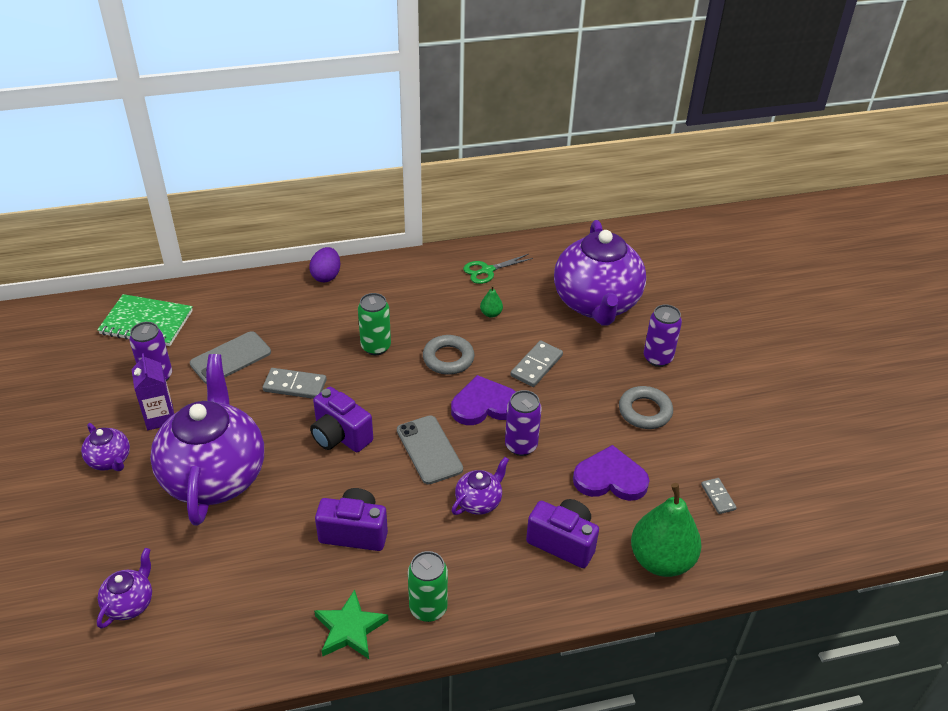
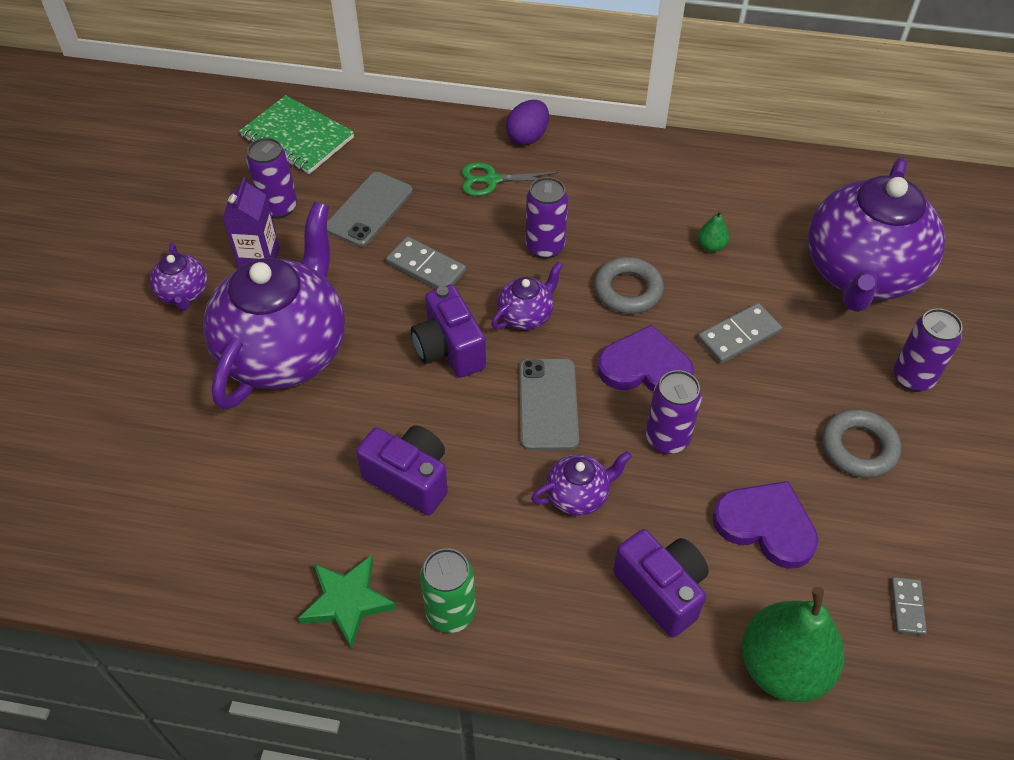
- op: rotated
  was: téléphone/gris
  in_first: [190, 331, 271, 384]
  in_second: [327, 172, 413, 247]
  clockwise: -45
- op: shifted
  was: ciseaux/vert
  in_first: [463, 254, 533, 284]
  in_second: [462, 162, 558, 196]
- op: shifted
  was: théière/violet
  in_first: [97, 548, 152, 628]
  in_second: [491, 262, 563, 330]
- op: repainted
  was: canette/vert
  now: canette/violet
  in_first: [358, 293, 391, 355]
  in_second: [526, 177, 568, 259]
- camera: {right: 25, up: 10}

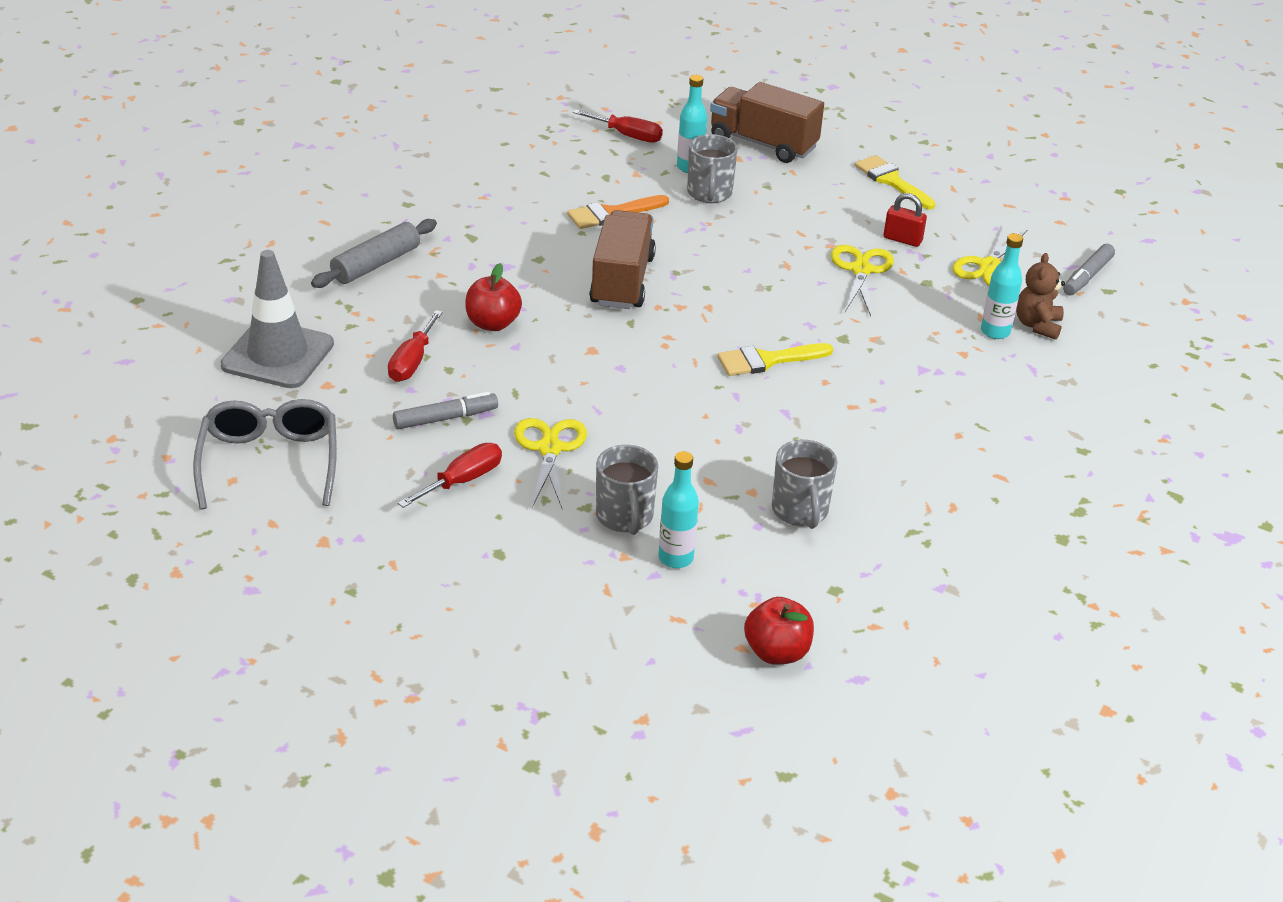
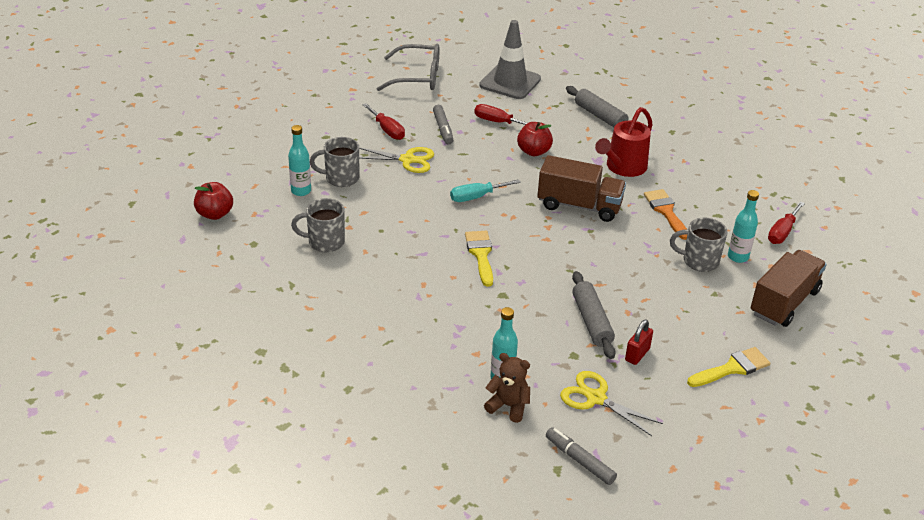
- op: new
  now: tournevis/turquoise
  in_second: [450, 179, 521, 202]
- op: swapped
  was: ciseaux/jaune
  now: rouleau à pâtisserie/gris
  in_first: [831, 245, 894, 316]
  in_second: [572, 271, 616, 359]
- op: new
  now: arrosoir/rouge
  in_second: [595, 107, 653, 177]
- camera: {right: 100, up: 0}

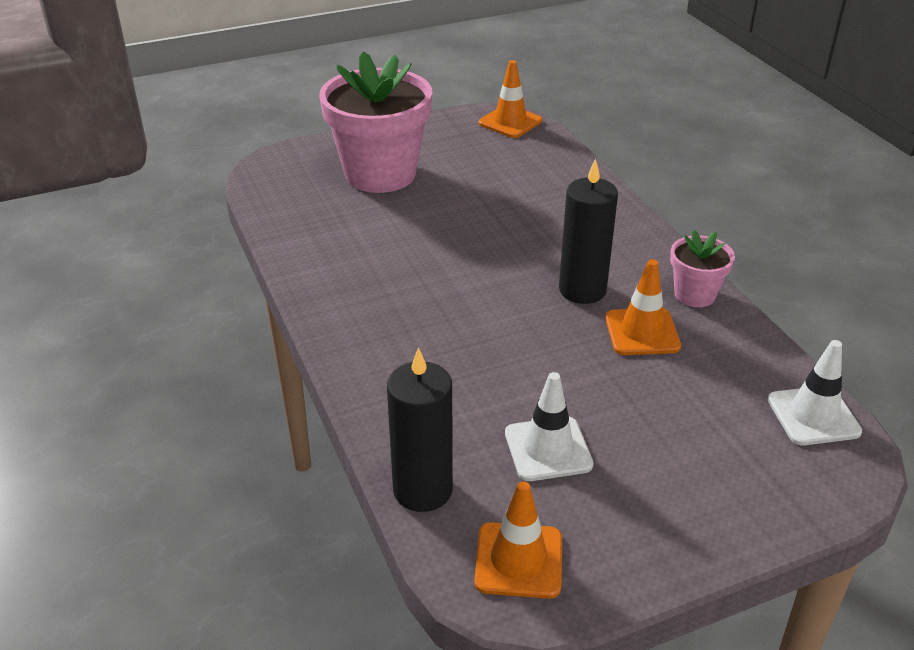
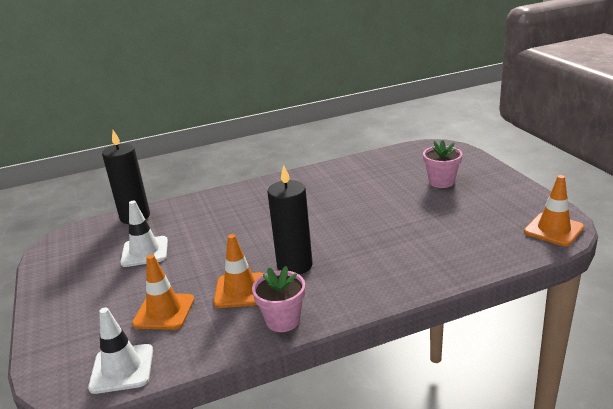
- op: shifted
  was: cône de chantier/orange
  in_first: [474, 481, 562, 599]
  in_second: [132, 254, 195, 330]
- op: scaled
  was: pot de fleurs/rose
  in_first: [319, 51, 432, 193]
  in_second: [423, 140, 462, 188]
  ratio: 0.48
- camera: {right: 95, up: -10}

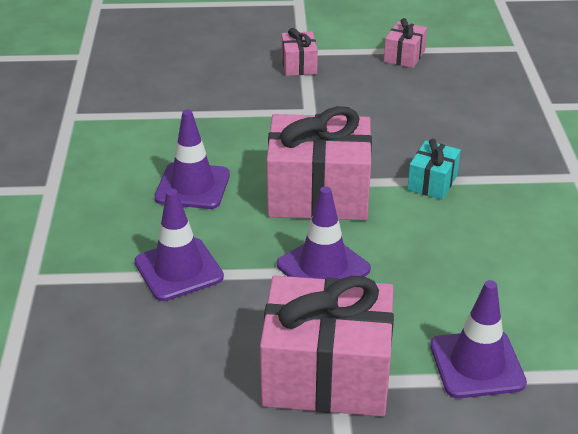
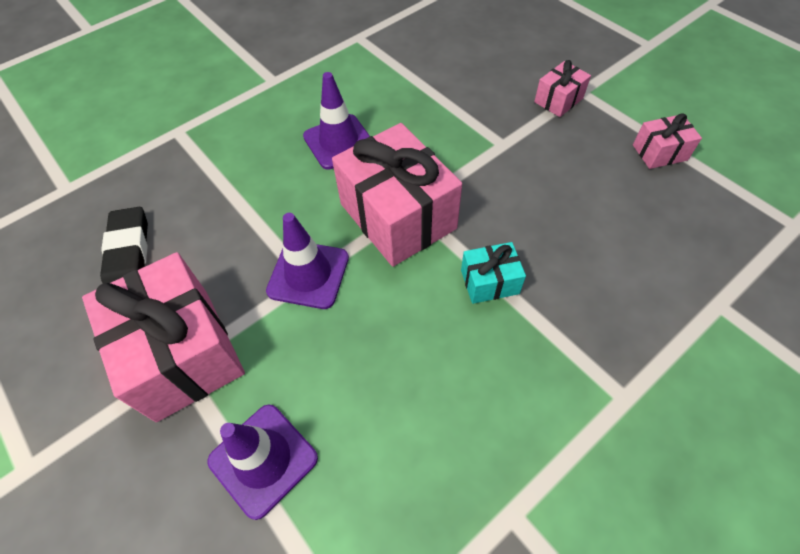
- op: new
  now: gomme/noir
  in_second: [100, 207, 148, 283]
- op: gone
  was: cône de chantier/violet
  in_first: [134, 189, 224, 301]
- camera: {right: 55, up: 20}

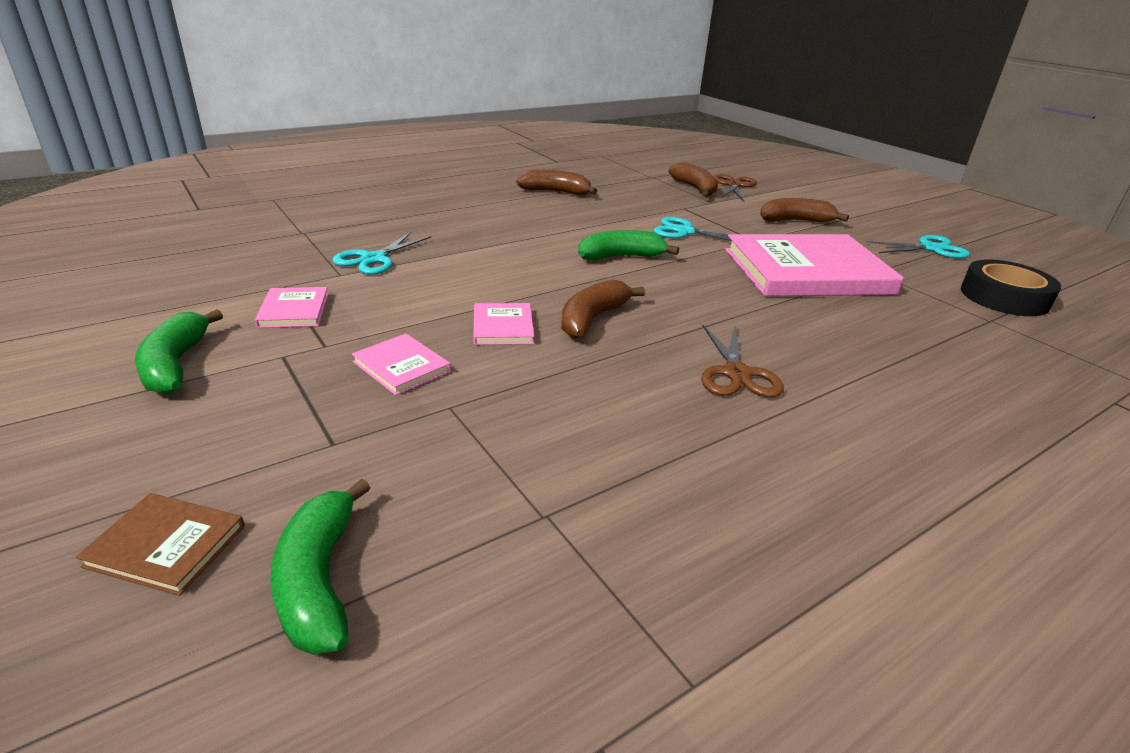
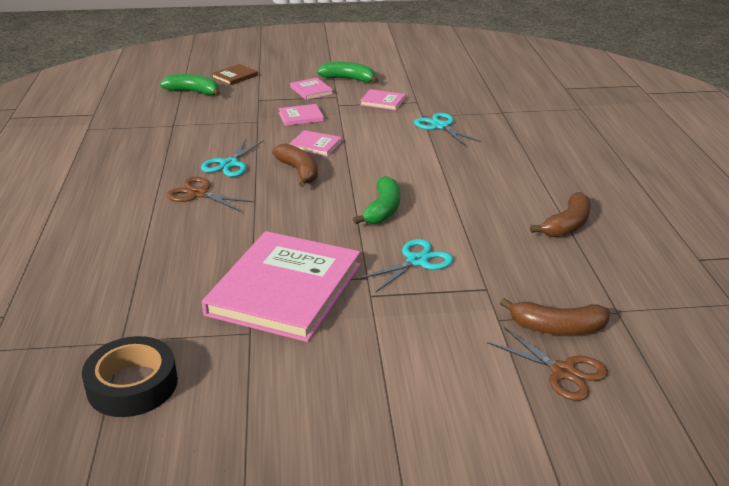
- op: shifted
  was: ciseaux/turquoise
  in_first: [866, 235, 970, 258]
  in_second: [201, 138, 264, 177]
- op: new
  now: livre/rose
  in_second: [290, 78, 333, 100]
- op: gone
  was: banane/marron
  in_first: [760, 198, 849, 223]
- camera: {right: 120, up: 0}

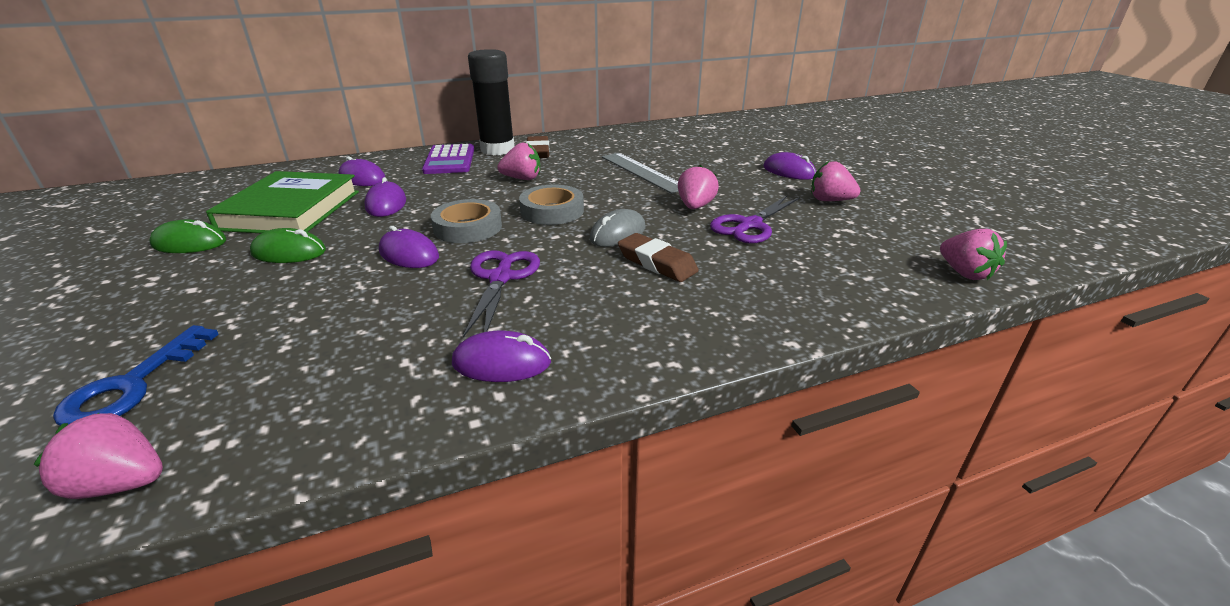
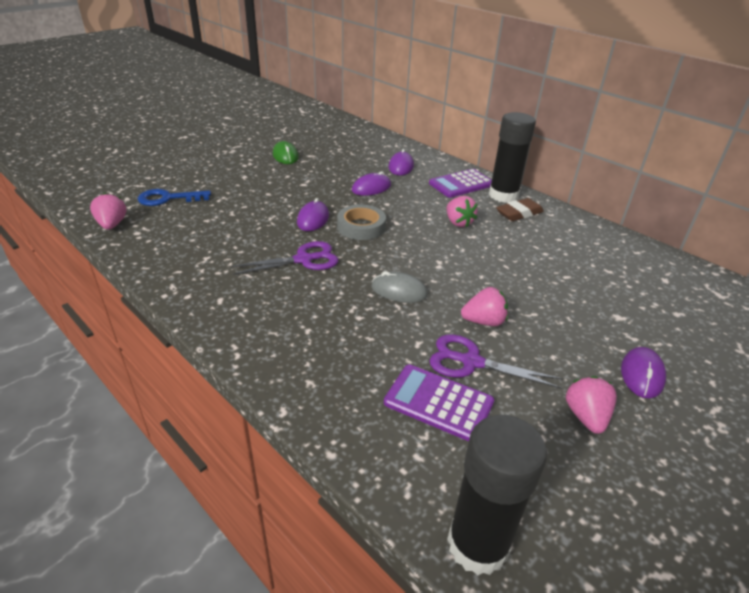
- op: new
  now: calculatrice/violet
  in_second: [384, 364, 494, 441]
- op: swapped
  was: fraise/rose
  now: bâton de colle/noir
  in_first: [940, 229, 1007, 280]
  in_second: [447, 415, 547, 575]
- op: gone
  was: livre/vert
  in_first: [206, 171, 359, 233]
- op: gone
  was: souris/vert
  in_first: [250, 228, 326, 263]
- op: gone
  was: souris/violet
  in_first: [452, 331, 551, 382]
- op: gone
  was: ruban adhésif/gris
  in_first: [519, 185, 584, 225]
- op: gone
  was: règle/gris
  in_first: [602, 153, 679, 194]
- op: gone
  was: gomme/marron
  in_first: [618, 233, 699, 282]
- camera: {right: 65, up: 5}

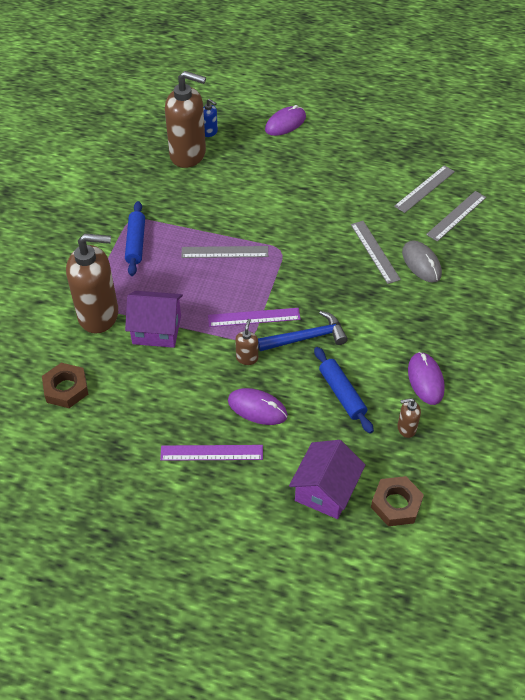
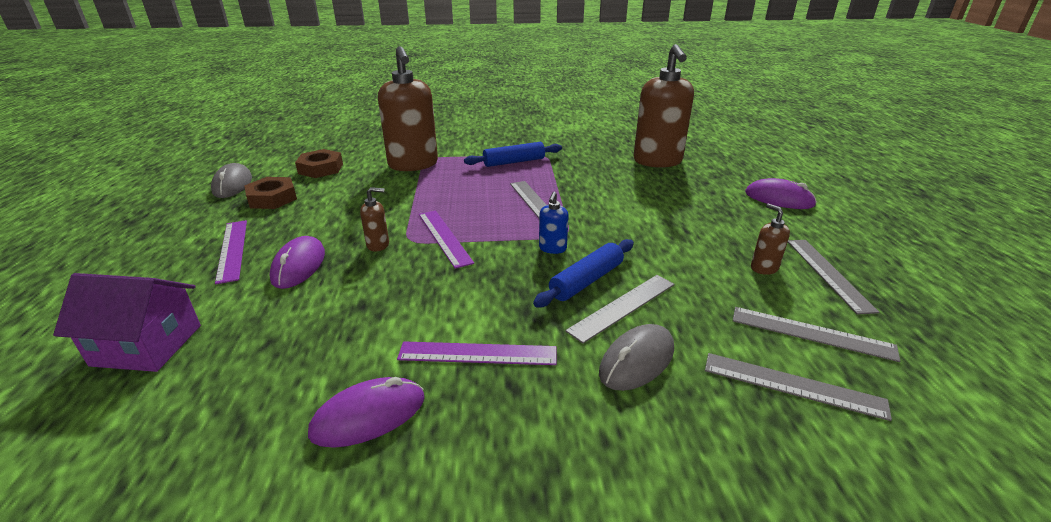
- op: new
  now: souris/gris
  in_second: [211, 163, 252, 198]
- op: shifted
  was: écrou/marron
  in_first: [371, 476, 424, 526]
  in_second: [244, 177, 297, 209]
- op: new
  now: règle/violet
  in_second: [397, 341, 557, 365]
- op: shifted
  was: rouleau à pâtisserie/bleu
  in_first: [314, 347, 374, 434]
  in_second: [533, 239, 634, 307]
- op: shifted
  was: distributeur de savon/bleu
  in_first: [203, 99, 218, 137]
  in_second: [539, 192, 569, 254]
- op: shifted
  was: distributeur de savon/marron
  in_first: [397, 398, 421, 438]
  in_second: [751, 204, 790, 275]
- op: new
  now: règle/gris
  in_second: [788, 240, 880, 315]
- op: gone
  was: maison/violet
  in_first: [125, 291, 183, 348]
- op: gone
  was: marteau/bleu
  in_first: [258, 311, 348, 351]
- camera: {right: 70, up: -20}

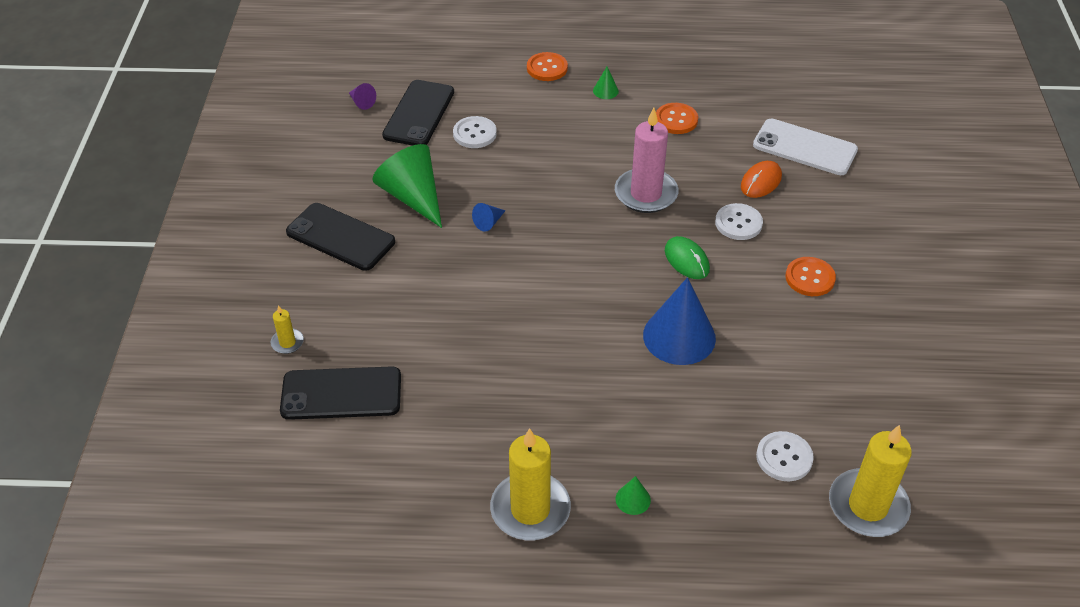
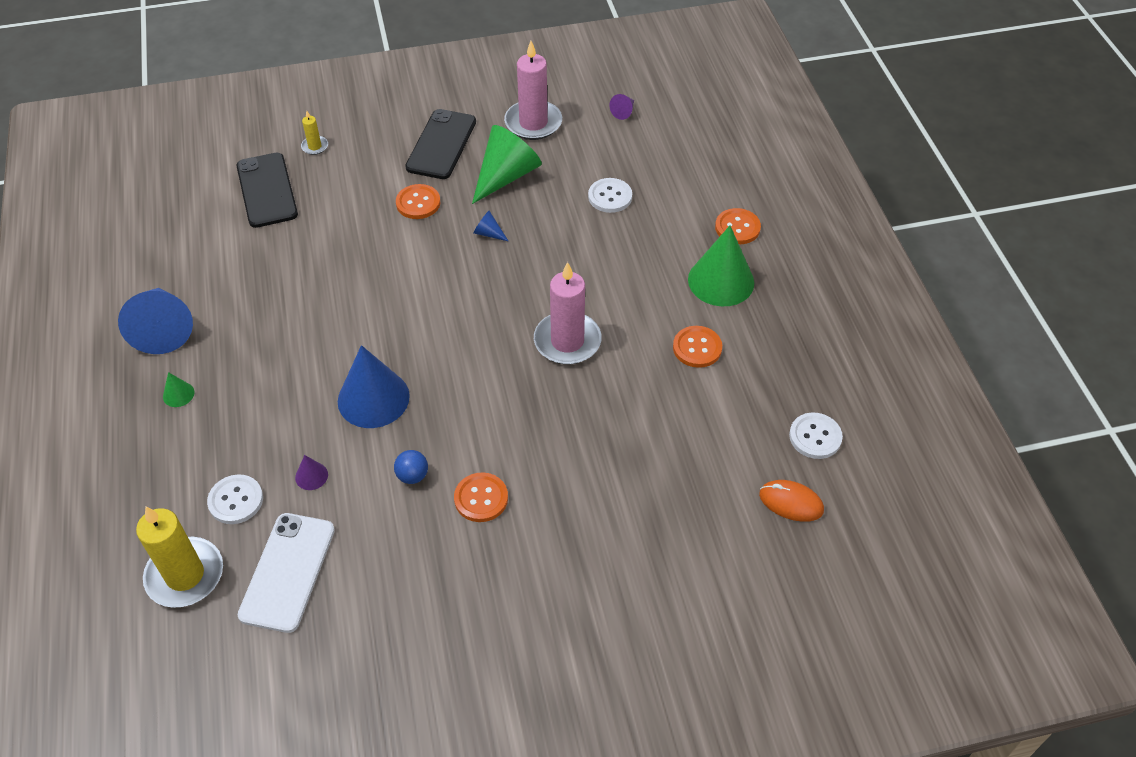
- op: swapped
  was: bougie/jaune
  now: cône/bleu
  in_first: [490, 428, 571, 540]
  in_second: [118, 288, 193, 354]
- op: shifted
  was: téléphone/blanc
  in_first: [753, 119, 858, 175]
  in_second: [238, 513, 335, 633]
- op: new
  now: cône/violet
  in_second: [295, 455, 328, 490]
- op: new
  now: balle/bleu
  in_second: [394, 450, 428, 484]
- op: new
  now: bouton/orange
  in_second: [396, 184, 440, 219]
- op: new
  now: bougie/rose
  in_second: [504, 41, 562, 140]
- op: scaled
  was: cône/vert
  in_first: [593, 67, 619, 99]
  in_second: [688, 226, 754, 306]
  ratio: 2.3
- op: shifted
  was: souris/orange
  in_first: [741, 161, 782, 198]
  in_second: [759, 480, 824, 522]
- op: shifted
  was: bouton/blanc
  in_first: [715, 203, 763, 240]
  in_second: [789, 413, 843, 459]
- op: gone
  was: téléphone/noir
  in_first: [382, 80, 454, 146]
- op: gone
  was: souris/vert
  in_first: [665, 236, 710, 279]
- camera: {right: 75, up: 5}

